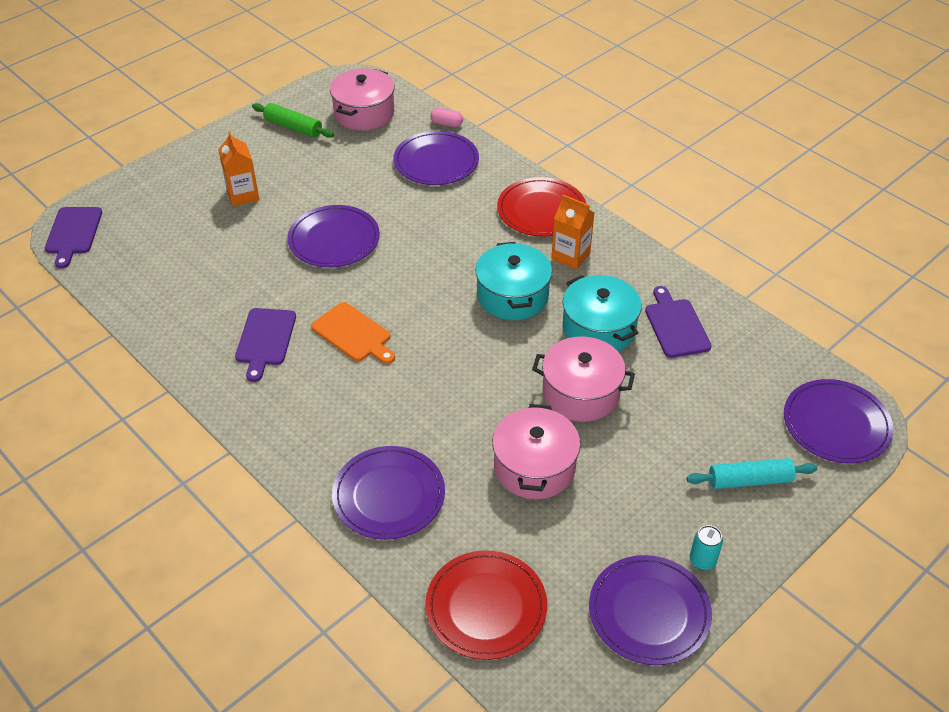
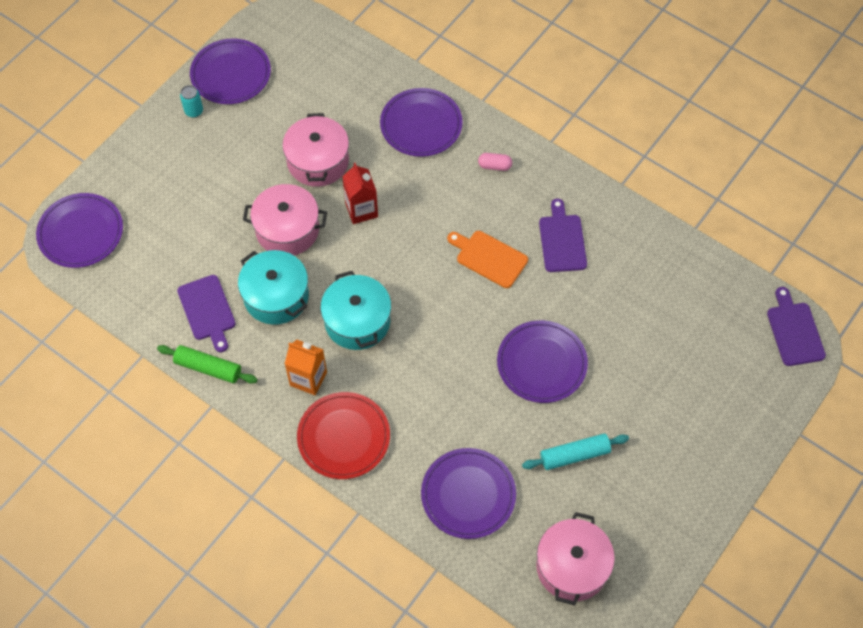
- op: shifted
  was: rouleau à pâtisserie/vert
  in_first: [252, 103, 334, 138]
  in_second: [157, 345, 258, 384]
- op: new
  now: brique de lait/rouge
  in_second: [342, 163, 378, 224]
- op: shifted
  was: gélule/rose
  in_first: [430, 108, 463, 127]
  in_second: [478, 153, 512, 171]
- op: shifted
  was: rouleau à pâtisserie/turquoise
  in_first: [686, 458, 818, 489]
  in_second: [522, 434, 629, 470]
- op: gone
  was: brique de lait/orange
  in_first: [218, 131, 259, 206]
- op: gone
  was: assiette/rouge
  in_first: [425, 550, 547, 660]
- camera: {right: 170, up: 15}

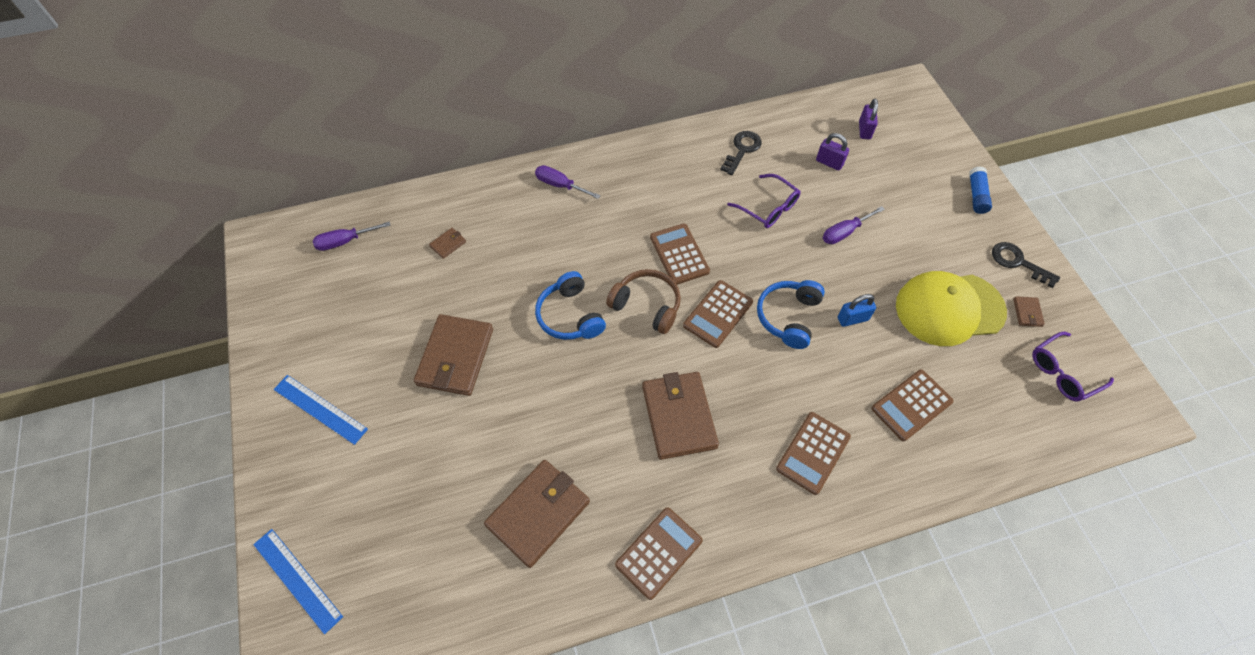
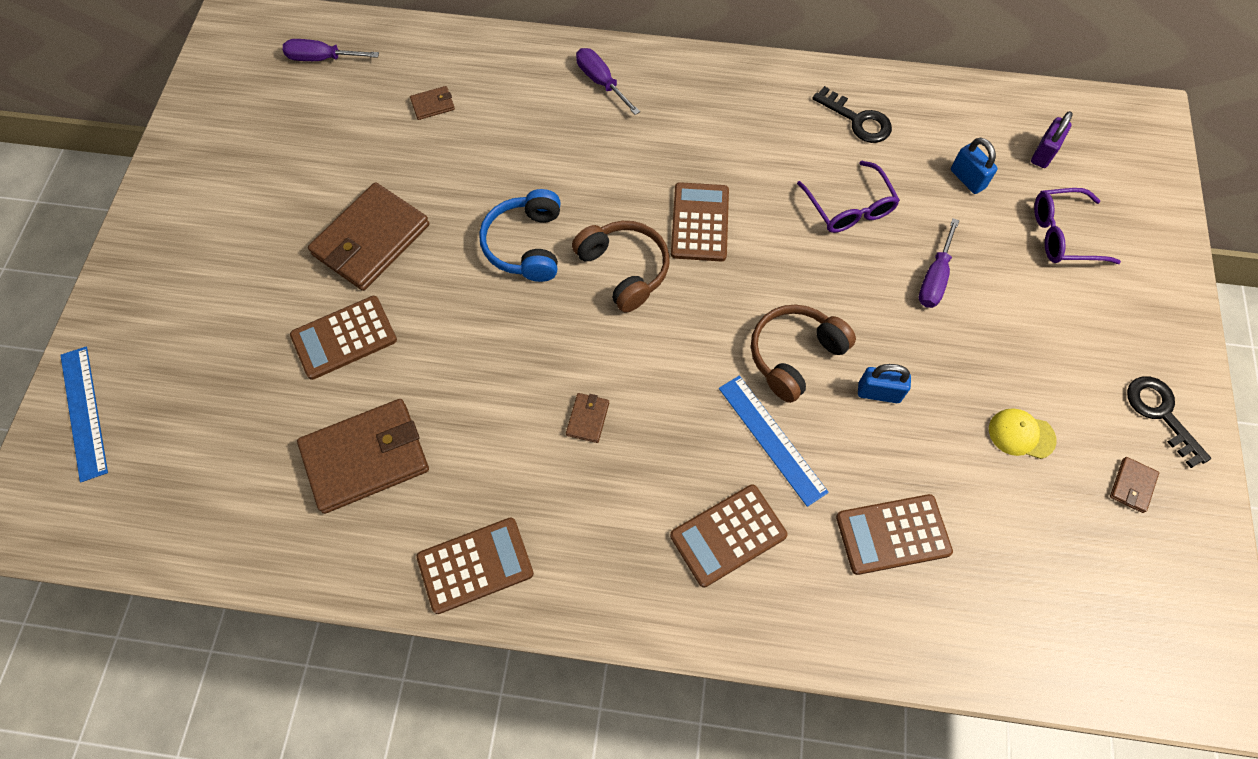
- op: shifted
  was: calculatrice/marron
  in_first: [683, 280, 753, 348]
  in_second: [290, 296, 397, 380]
- op: scaled
  was: portefeuille/marron
  in_first: [642, 372, 719, 460]
  in_second: [566, 393, 609, 443]
  ratio: 0.42
- op: shifted
  was: règle/bleu
  in_first: [273, 375, 368, 445]
  in_second: [719, 375, 829, 507]
- op: repainted
  was: casque audio/bleu
  now: casque audio/marron
  in_first: [757, 280, 825, 349]
  in_second: [751, 305, 856, 403]
- op: rotated
  was: clé/noir
  in_first: [720, 131, 762, 175]
  in_second: [812, 86, 892, 143]
  clockwise: 75
- op: rotated
  was: tournevis/violet
  in_first: [823, 206, 885, 244]
  in_second: [919, 218, 959, 308]
  clockwise: -60
- op: repainted
  was: cadenas/violet
  now: cadenas/bleu
  in_first: [816, 133, 849, 171]
  in_second: [951, 138, 998, 194]
- op: scaled
  was: casquette/jaune
  in_first: [896, 271, 1007, 346]
  in_second: [989, 409, 1057, 459]
  ratio: 0.42
- op: shifted
  was: lunettes/violet
  in_first: [1032, 332, 1114, 402]
  in_second: [1034, 188, 1121, 264]
- op: gone
  was: bâton de colle/bleu
  in_first: [969, 166, 992, 214]
- camera: {right: 25, up: 5}

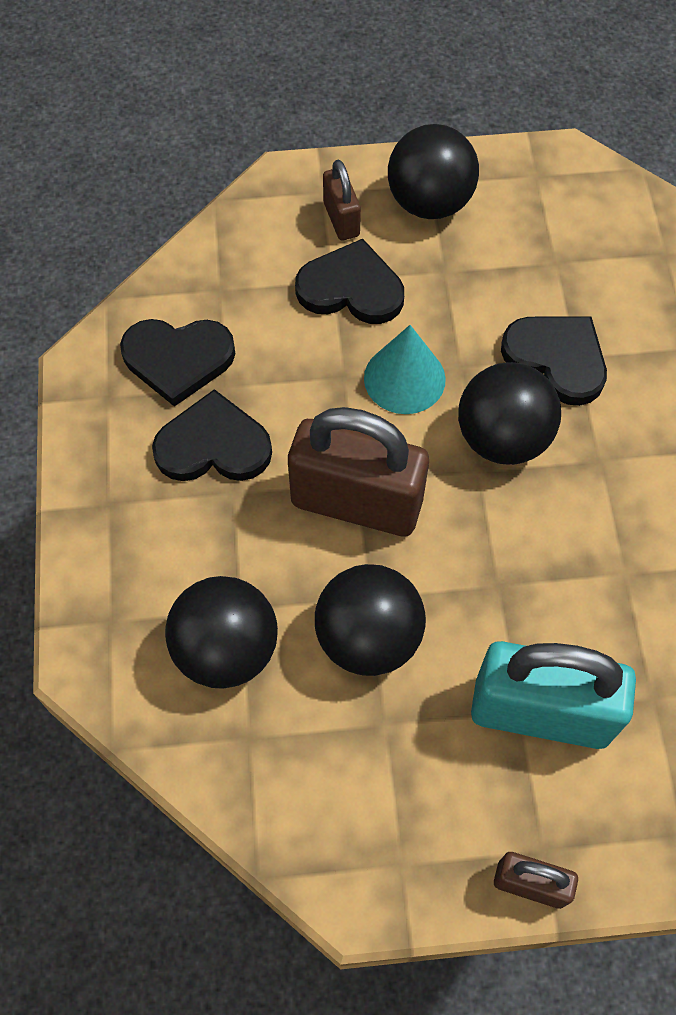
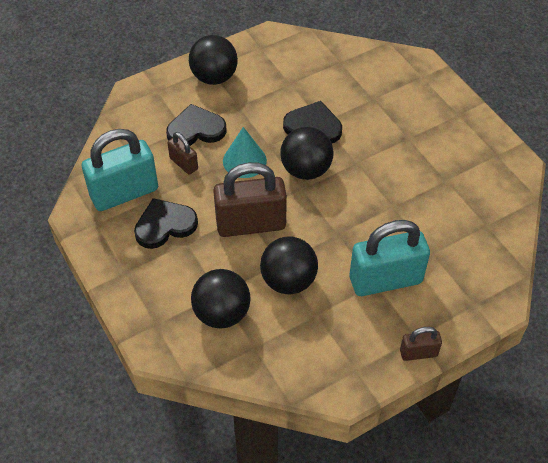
- op: swapped
  was: cœur/noir
  now: cadenas/turquoise
  in_first: [120, 319, 235, 407]
  in_second: [82, 129, 158, 211]
- op: shifted
  was: cadenas/marron
  in_first: [323, 160, 361, 241]
  in_second: [167, 132, 198, 175]
- camera: {right: -25, up: -10}

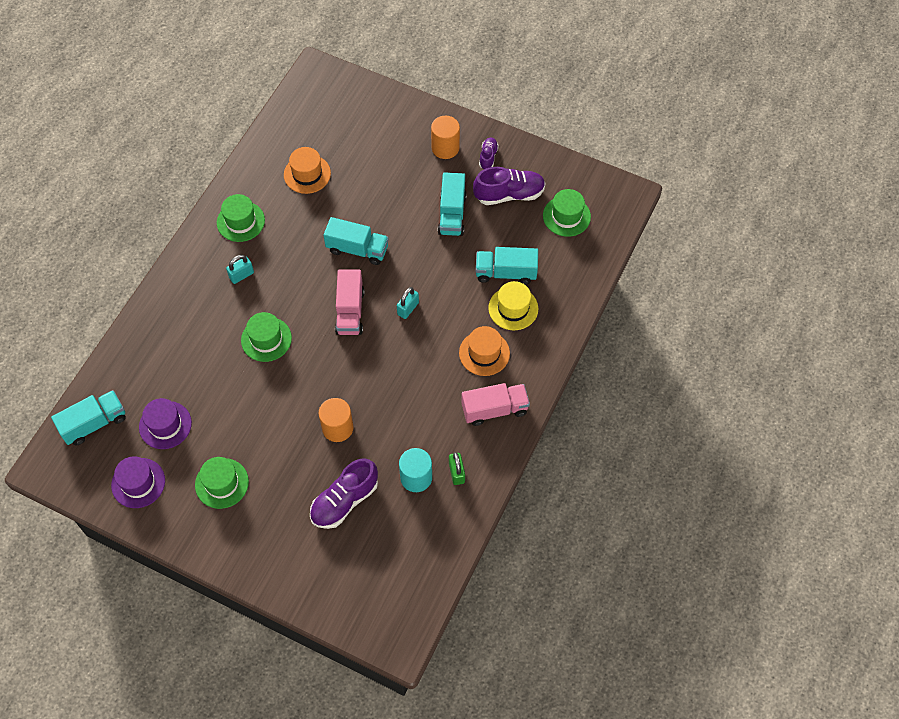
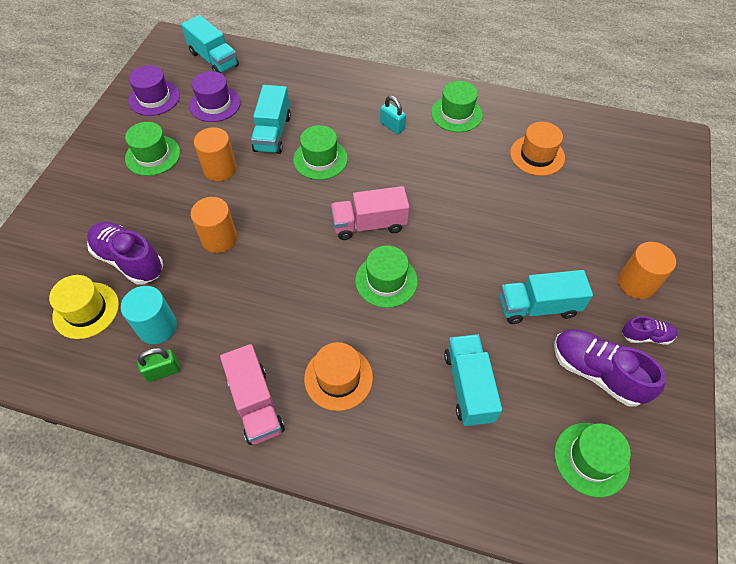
- op: shifted
  was: chapeau/jaune
  in_first: [488, 281, 538, 330]
  in_second: [49, 275, 119, 339]
- op: new
  now: cylindre/orange
  in_second: [194, 127, 237, 181]
- op: shifted
  was: camion/turquoise
  in_first: [324, 217, 389, 265]
  in_second: [251, 85, 291, 154]
- op: swapped
  was: cadenas/turquoise
  now: chapeau/vert
  in_first: [397, 287, 419, 319]
  in_second: [355, 246, 418, 308]
- op: rotated
  was: chaussure/violet
  in_first: [473, 167, 545, 205]
  in_second: [554, 329, 666, 407]
  clockwise: 150
- camera: {right: 80, up: -5}

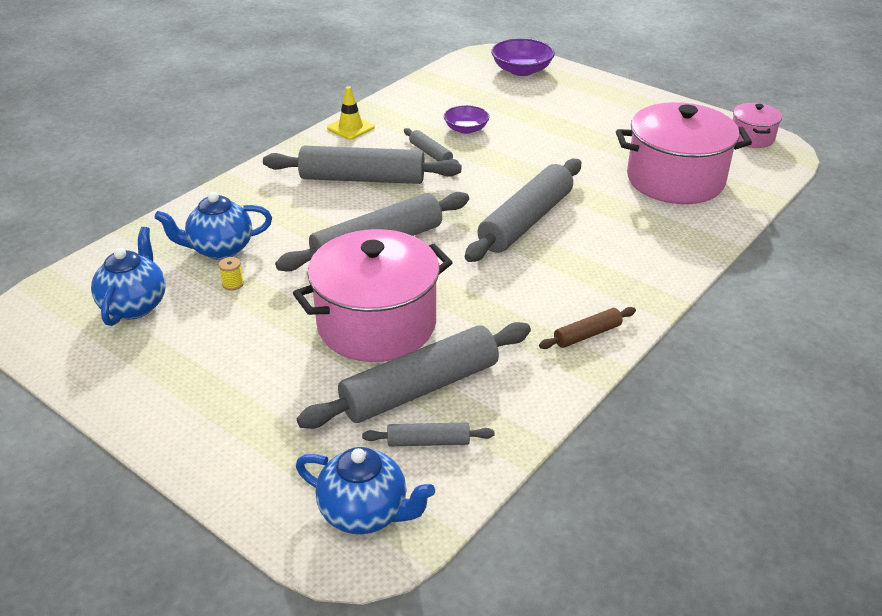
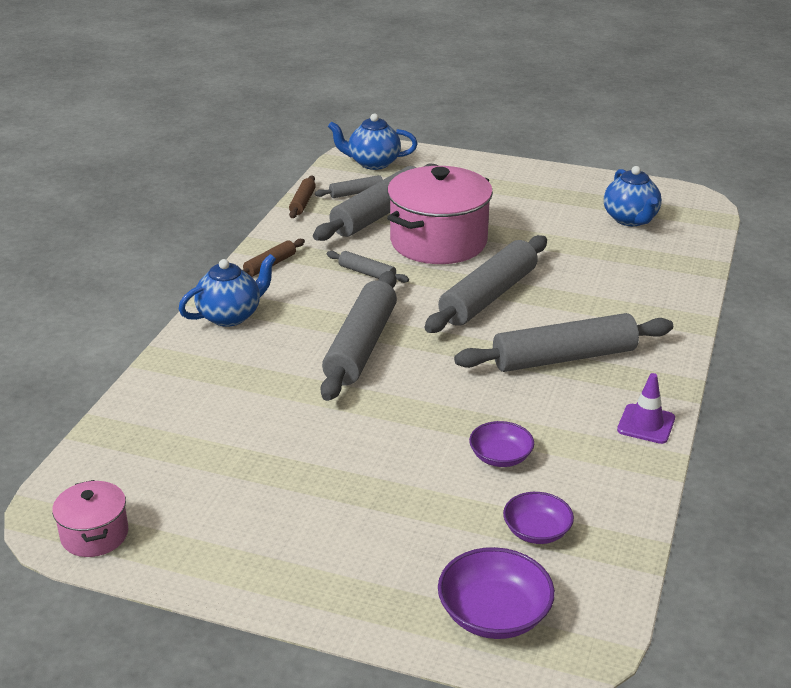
- op: shifted
  was: théière/bleu
  in_first: [154, 192, 272, 260]
  in_second: [178, 254, 276, 327]
- op: new
  now: rouleau à pâtisserie/marron
  in_second: [289, 175, 316, 218]
- op: shifted
  was: rouleau à pâtisserie/gris
  in_first: [404, 128, 459, 163]
  in_second: [327, 251, 409, 283]
- op: new
  now: bol/violet
  in_second: [503, 492, 574, 544]
- op: repainted
  was: cône de chantier/jaune
  now: cône de chantier/violet
  in_first: [327, 86, 375, 140]
  in_second: [617, 373, 675, 444]
- op: gone
  was: bobine/jaune
  in_first: [219, 257, 244, 291]
- op: gone
  was: marmite/rose
  in_first: [616, 102, 752, 204]
- camera: {right: 160, up: -5}

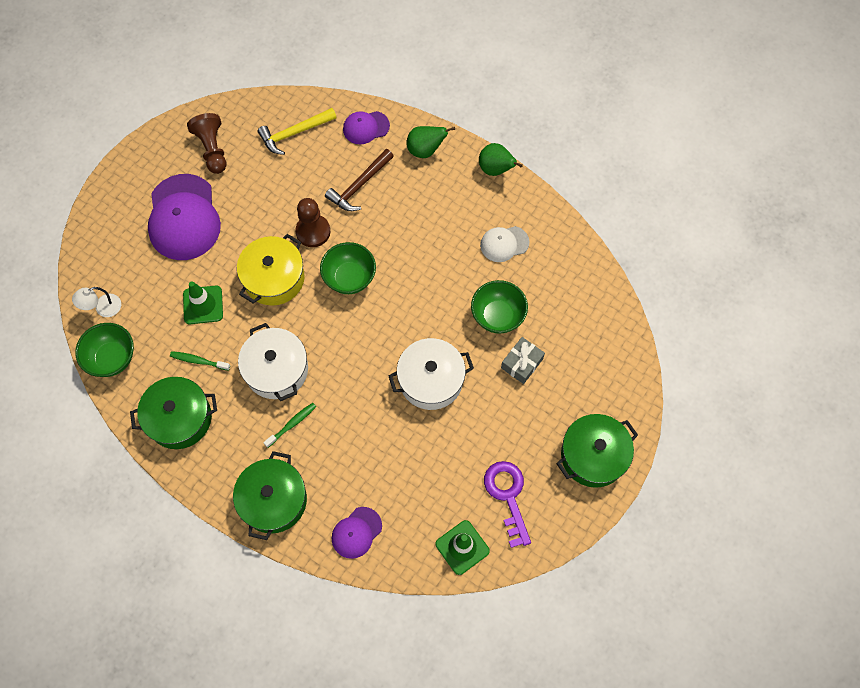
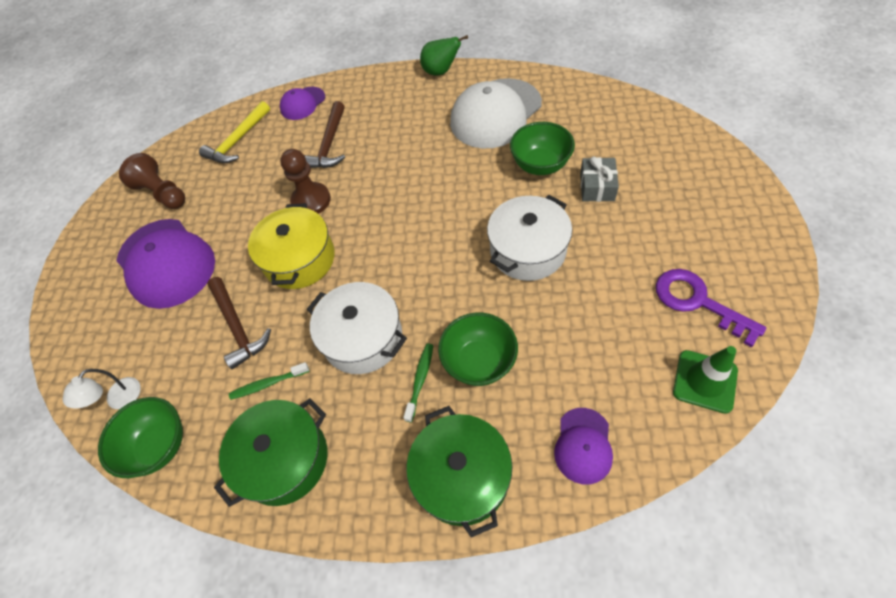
- op: swapped
  was: cône de chantier/vert
  now: marteau/marron
  in_first: [183, 281, 223, 324]
  in_second: [207, 277, 271, 369]
- op: shifted
  was: bol/vert
  in_first: [320, 242, 376, 294]
  in_second: [438, 313, 518, 386]
- op: scaled
  was: casquette/blanc
  in_first: [480, 226, 530, 262]
  in_second: [450, 78, 542, 148]
  ratio: 1.95
- op: gone
  was: poire/vert
  in_first: [406, 126, 455, 158]
- op: gone
  was: marmite/vert
  in_first: [557, 414, 638, 488]
- camera: {right: -25, up: -10}

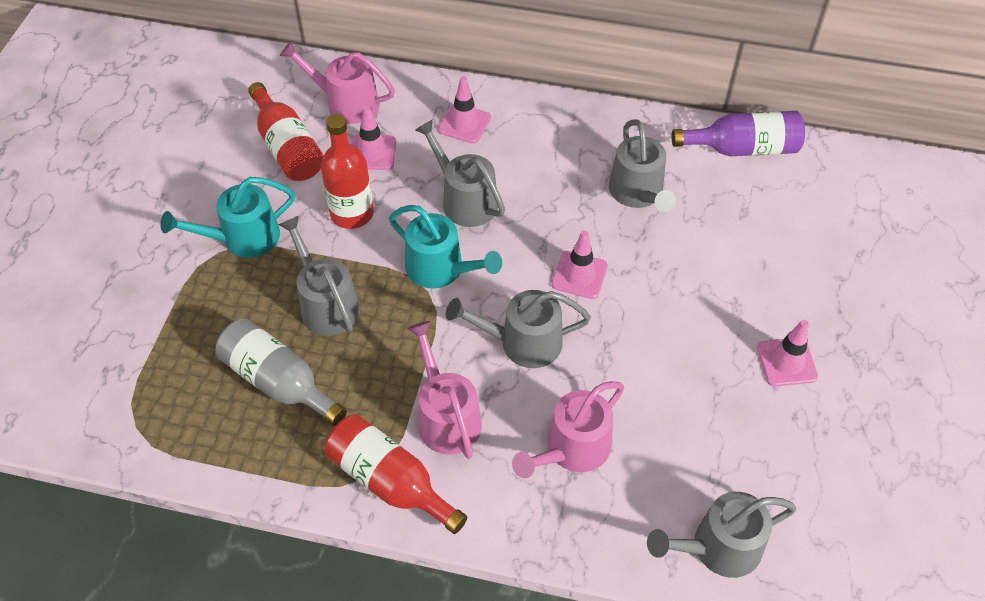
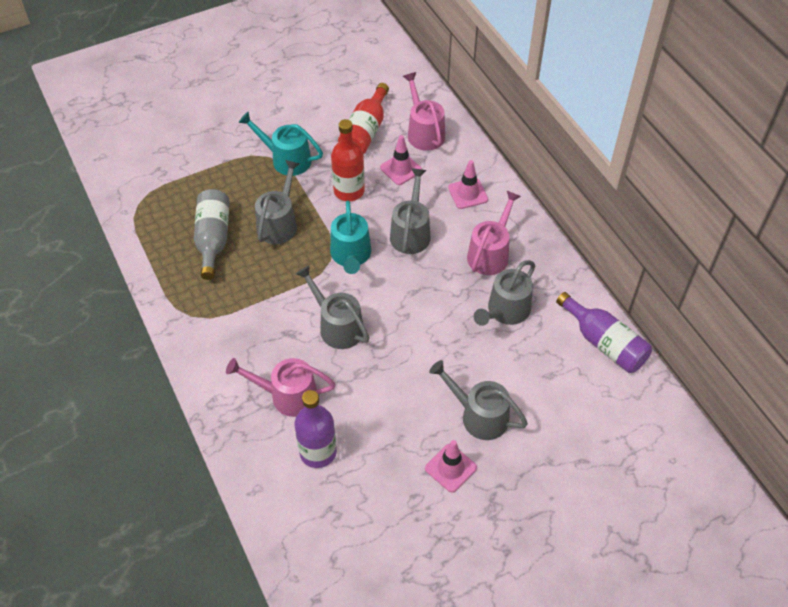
- op: new
  now: bouteille/violet
  in_second: [295, 390, 337, 468]
- op: shifted
  was: arrosoir/gris
  in_first: [647, 492, 796, 578]
  in_second: [429, 360, 528, 440]
- op: shifted
  was: arrosoir/rose
  in_first: [407, 321, 482, 459]
  in_second: [467, 191, 521, 275]
- op: gone
  was: bouteille/rouge
  in_first: [325, 414, 467, 534]
- op: gone
  was: cône de chantier/rose
  in_first: [551, 230, 608, 299]
- camera: {right: 50, up: 0}

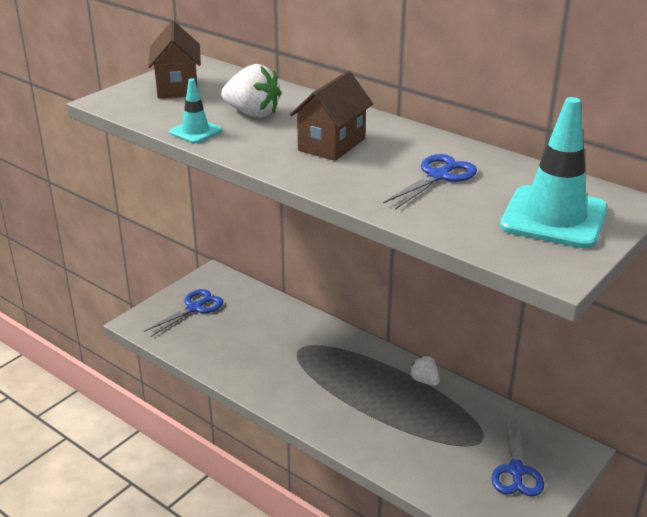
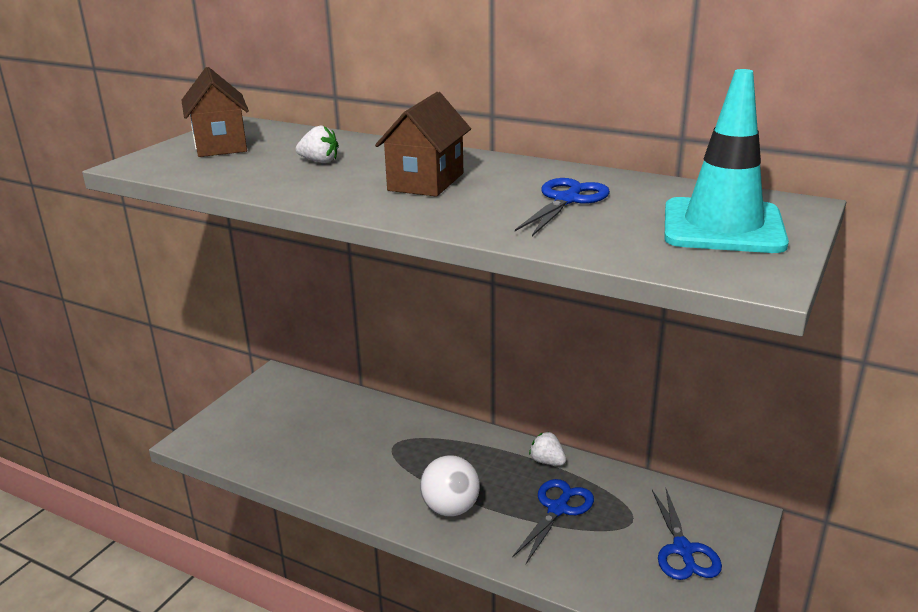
- op: scaled
  was: fraise/blanc
  in_first: [221, 64, 281, 118]
  in_second: [296, 126, 339, 163]
  ratio: 0.59
- op: new
  now: balle/blanc
  in_second: [420, 455, 480, 516]
- op: shifted
  was: ciseaux/bleu
  in_first: [144, 289, 223, 337]
  in_second: [512, 479, 594, 564]
- op: gone
  was: cône de chantier/turquoise
  in_first: [169, 79, 222, 143]
- camera: {right: -10, up: -5}

